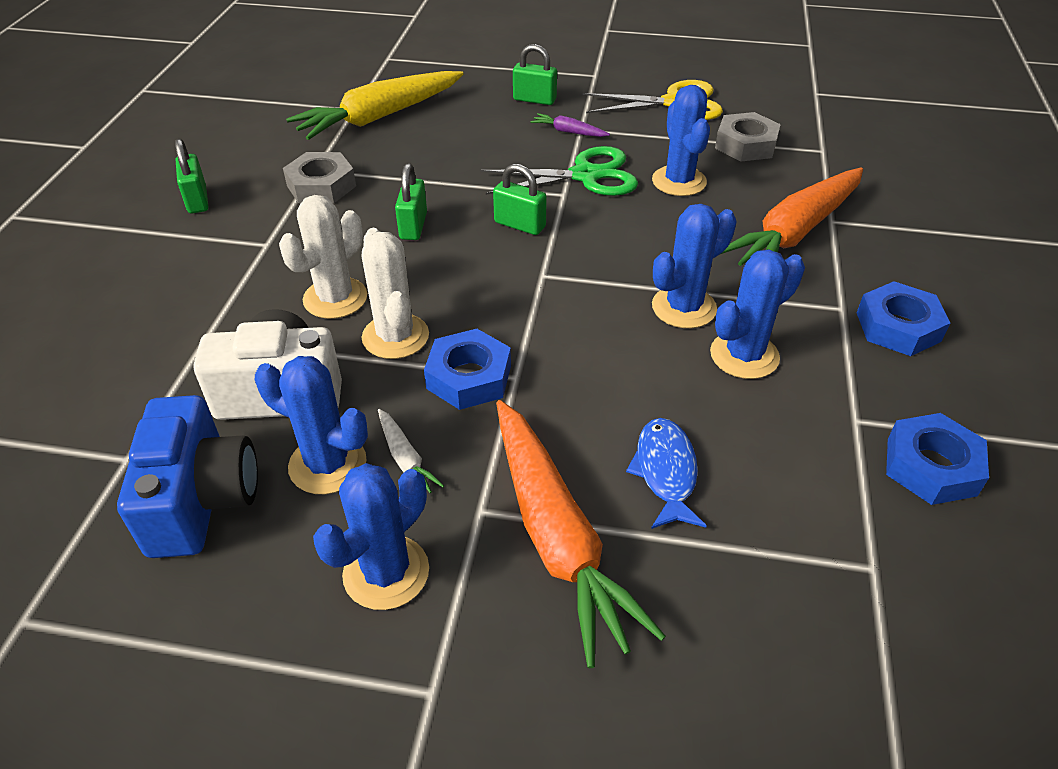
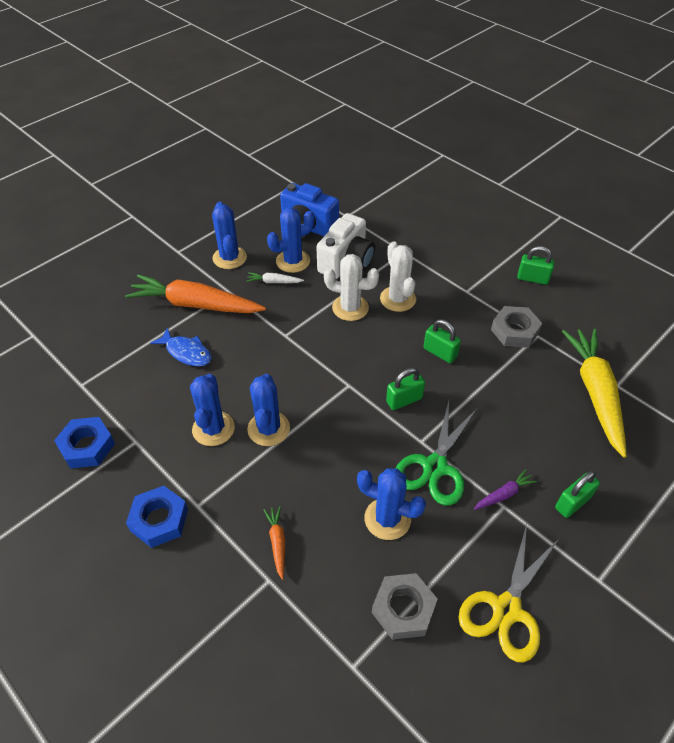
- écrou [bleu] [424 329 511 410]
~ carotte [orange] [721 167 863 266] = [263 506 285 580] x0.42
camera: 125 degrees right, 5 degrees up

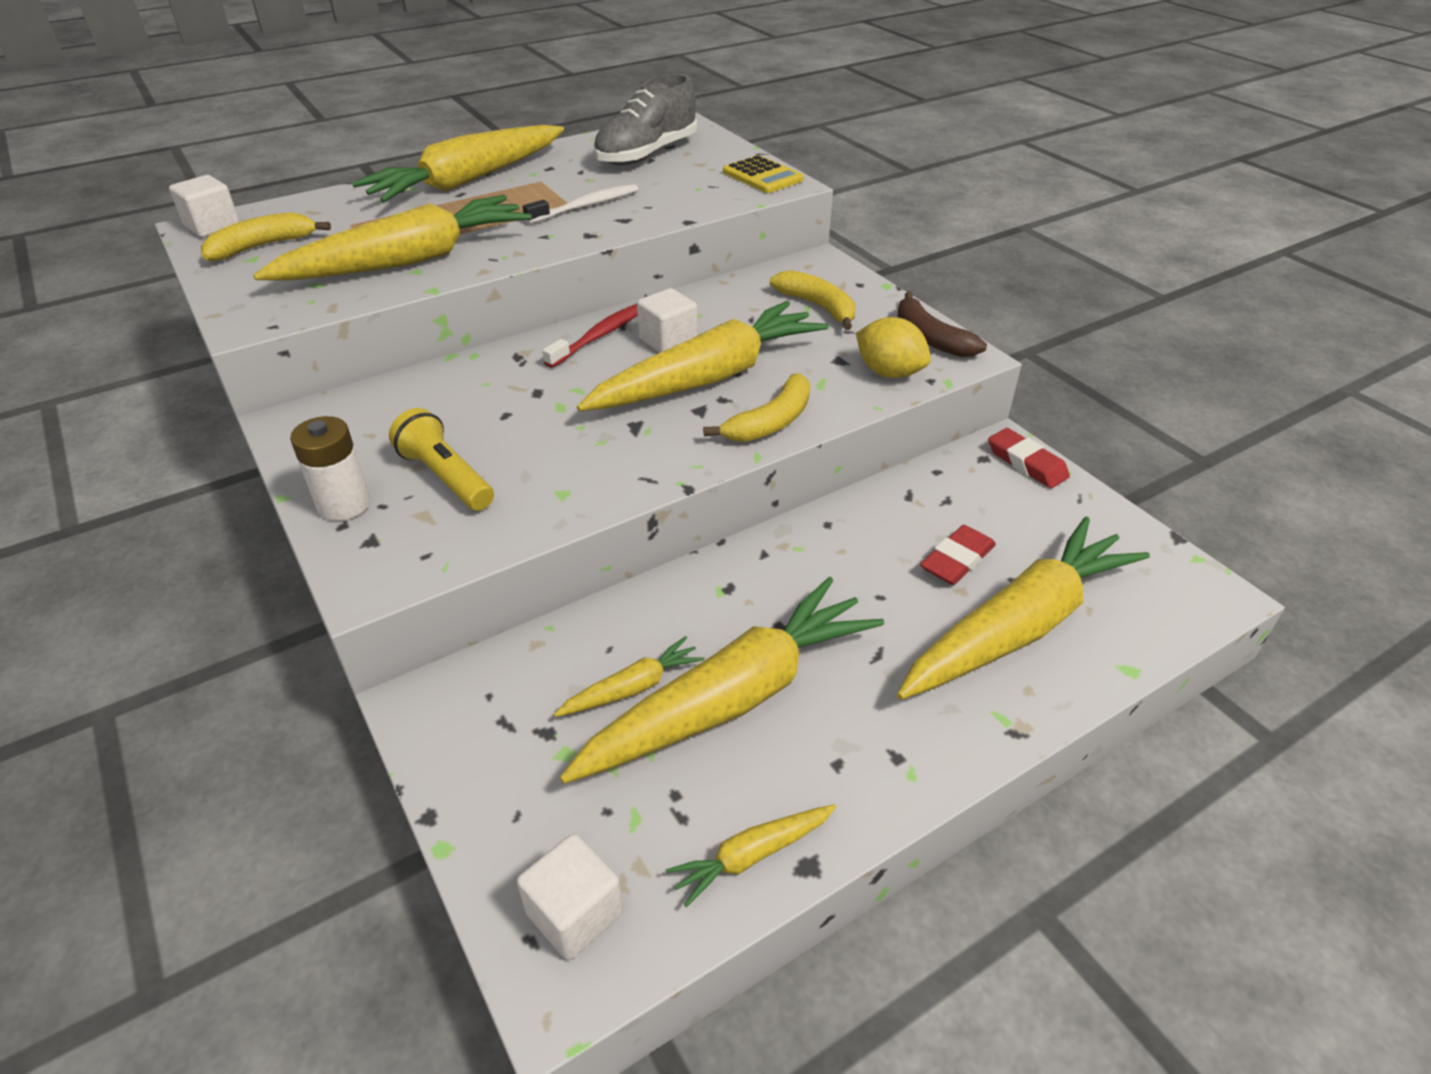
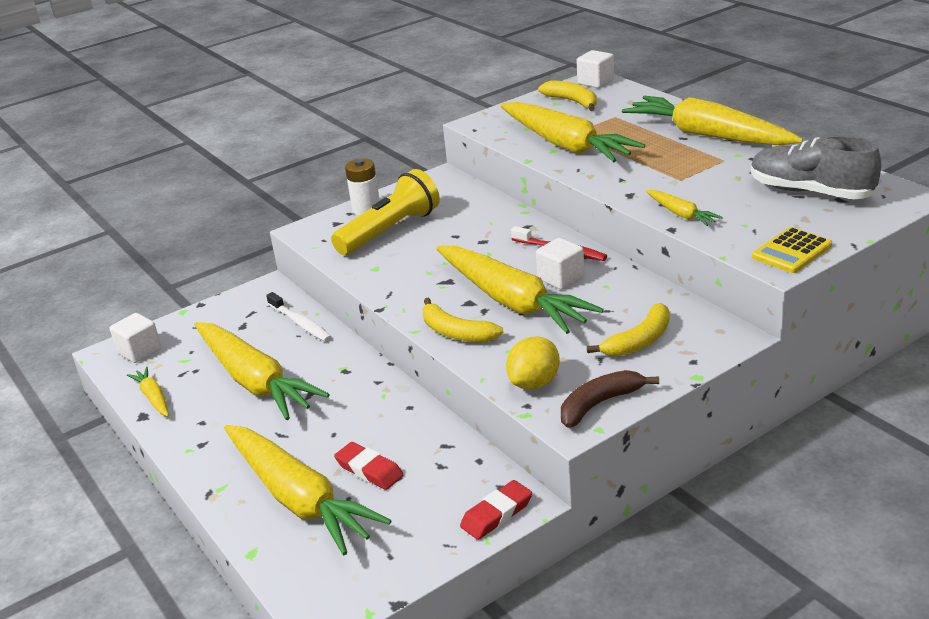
~ brosse à dents [blanc] [523 184 639 224] to [266 292 332 342]
~ carotte [jaune] [554 636 705 717] to [646 190 723 226]
~ lampe de poche [jaune] [389 408 494 511] = [331 169 440 255] x1.51
camera: 90 degrees right, 10 degrees down

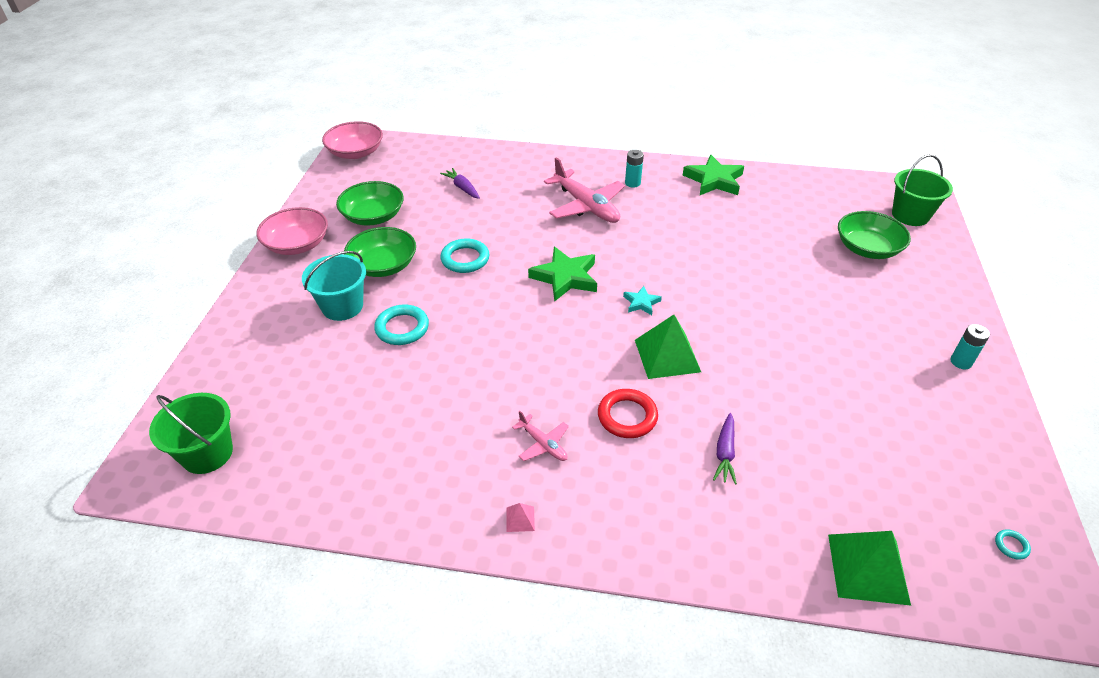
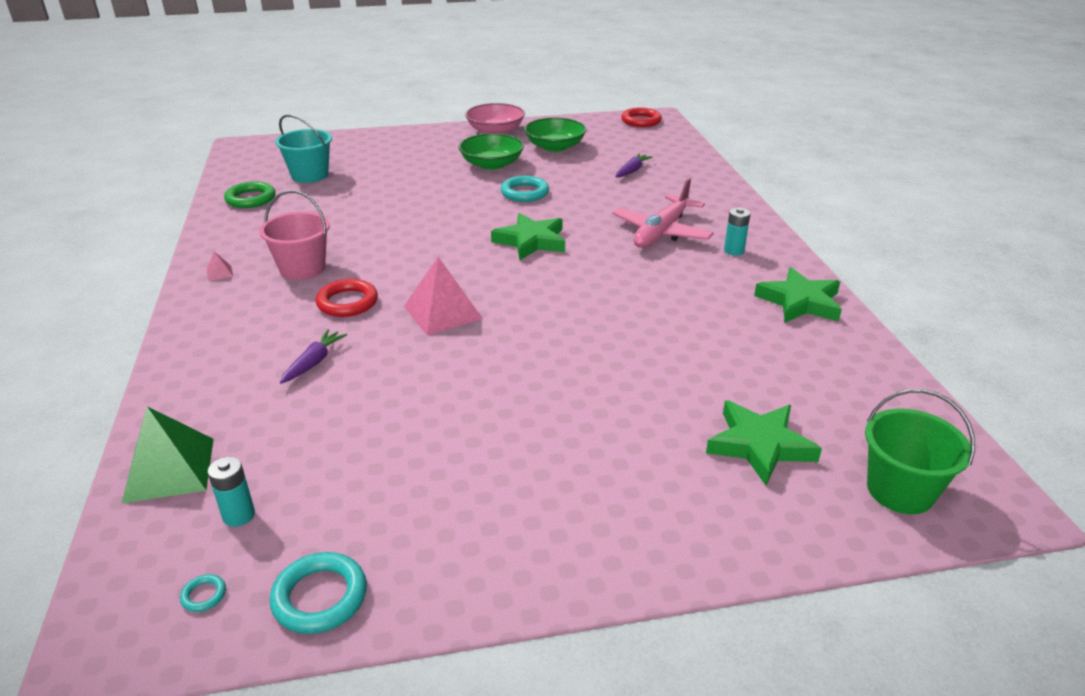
- seau [vert] [149 393 233 474]
- étoile [turquoise] [623 286 662 315]
+ anneau [vert] [224 181 275 208]
~ seau [turquoise] [302 251 366 321] to [275 114 332 183]
~ anneau [turquoise] [374 305 429 345] to [270 552 367 634]
~ pile [turquoise] [950 324 990 369] to [207 457 255 527]
~ bol [rose] [322 121 383 159] to anneau [rouge] [621 108 662 127]
~ avion [rose] [512 411 569 461] to seau [rose] [259 190 330 280]
~ bol [vert] [838 211 911 259] to étoile [vert] [706 400 822 485]
~ pyramide [vert] [635 315 701 379] to pyramide [rose] [404 257 483 335]
~ carotte [violet] [713 413 737 484] = [280 329 347 384] 120 degrees clockwise
camera: 70 degrees right, 10 degrees down

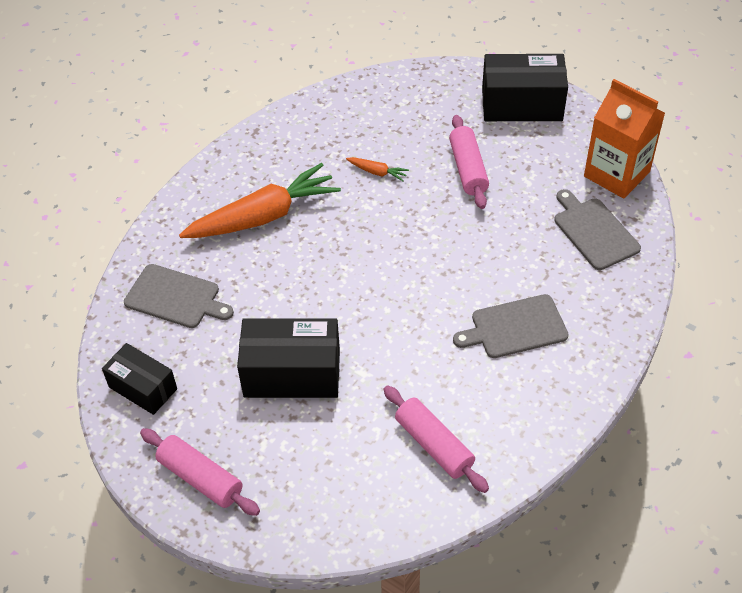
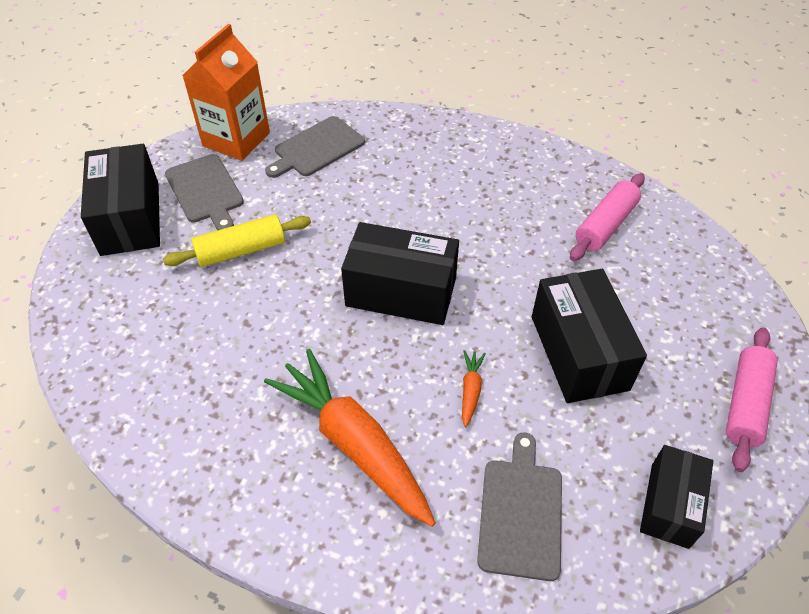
+ boîte [noir] [341 222 459 325]
~ carotte [orange] [346 157 409 181] to [462 350 486 427]
~ planche à découper [gris] [453 294 569 358] to [165 154 244 230]
~ rouleau à pâtisserie [rose] [449 115 489 209] to rouleau à pâtisserie [jaune] [163 214 311 267]
camera: 105 degrees left, 0 degrees up

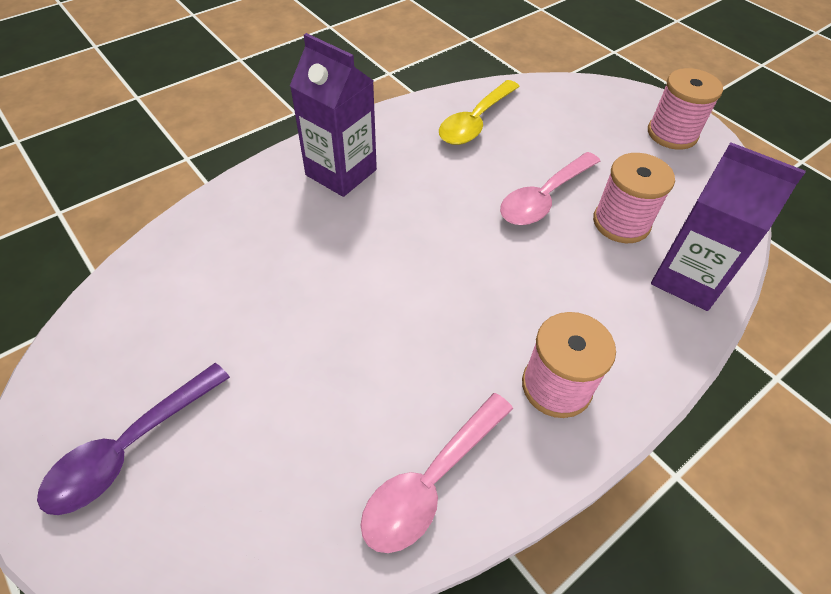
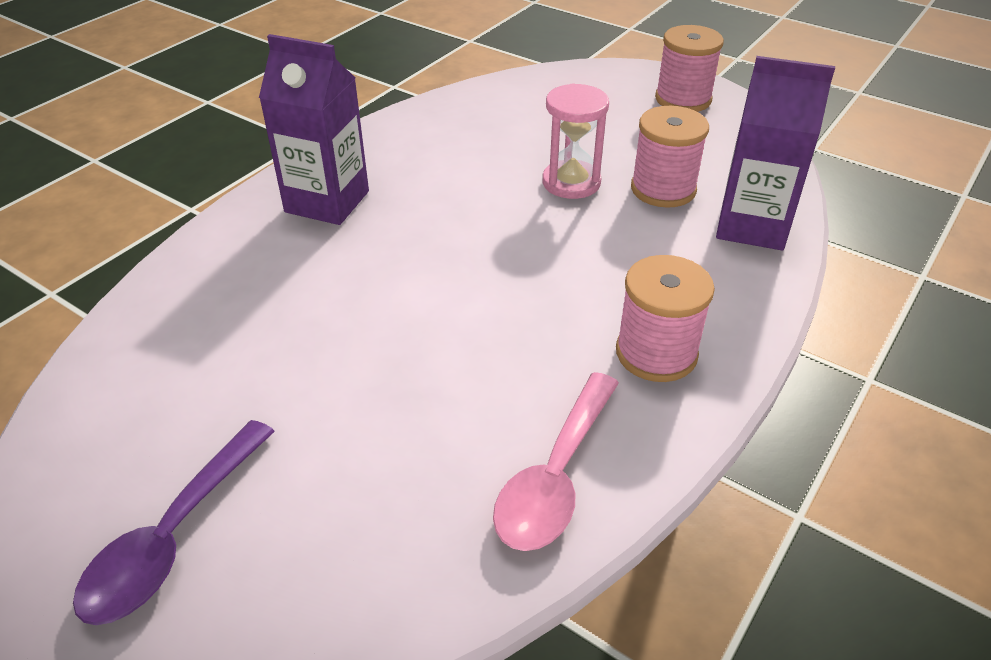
- cuillère [jaune] [439 80 520 145]
~ cuillère [rose] [500 152 600 225] to sablier [rose] [542 83 609 199]
camera: 15 degrees left, 10 degrees down

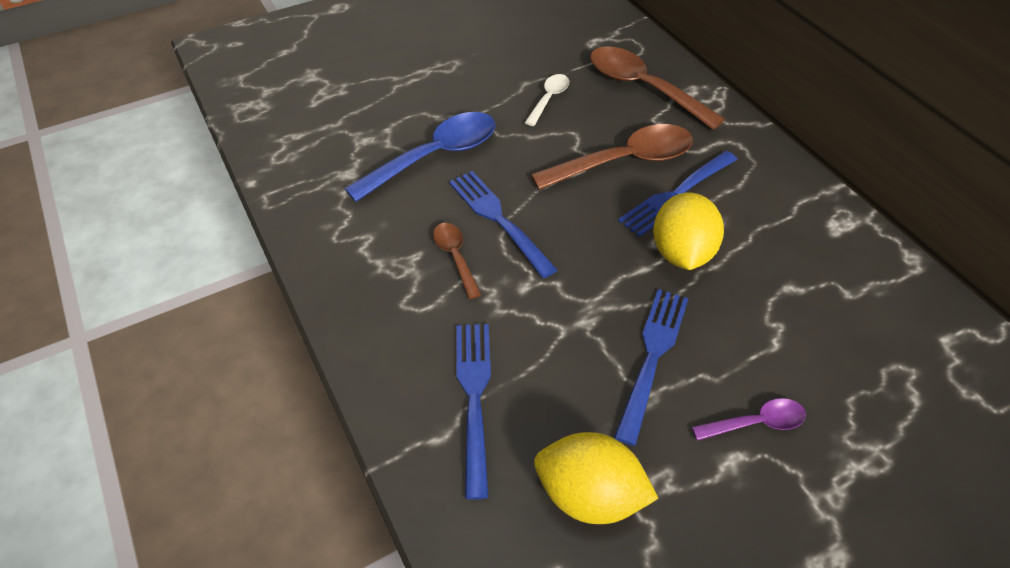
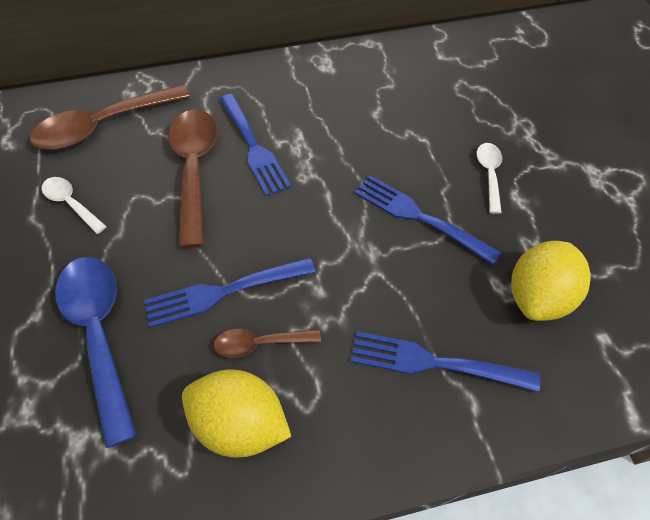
~ citron [jaune] [653 192 724 270] to [182 370 292 457]
~ cuillère [violet] [692 398 806 441] to cuillère [blanc] [477 143 502 214]
camera: 75 degrees left, 5 degrees up

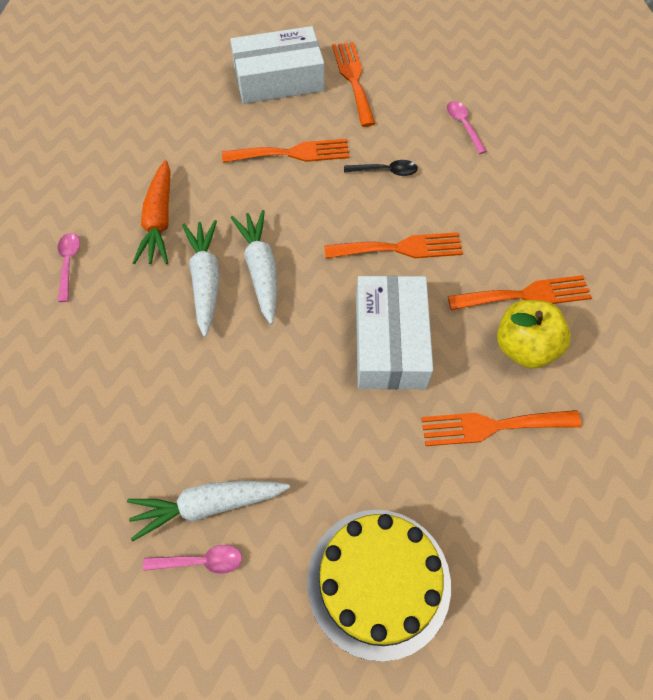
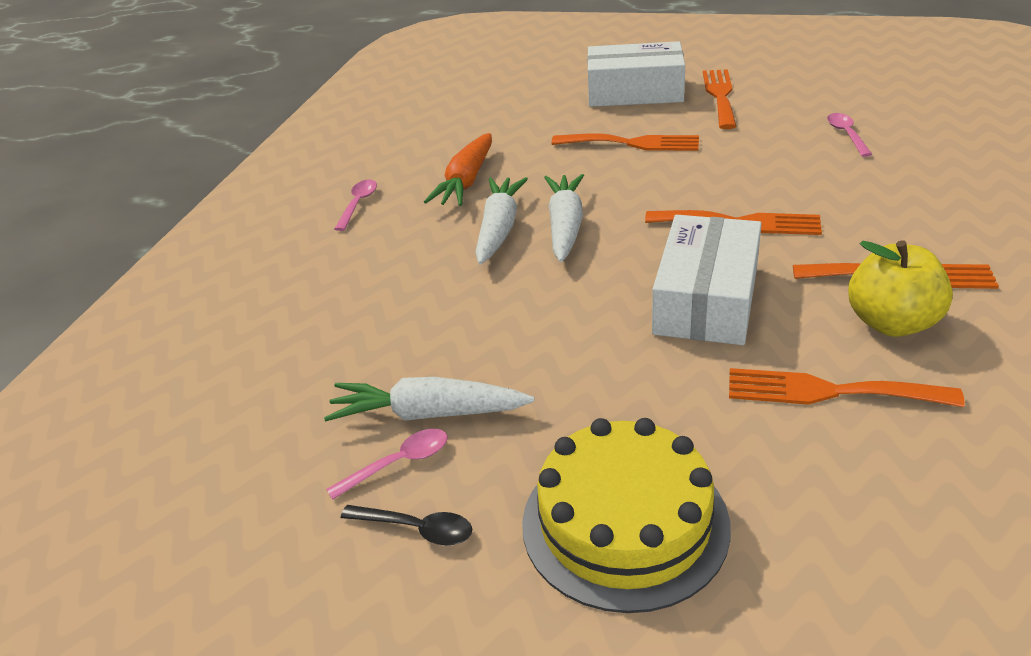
~ cuillère [noir] [344 160 418 176] to [341 505 472 545]
~ cuillère [rose] [143 545 242 574] = [326 429 448 500] 45 degrees counterclockwise
camera: 20 degrees right, 25 degrees down

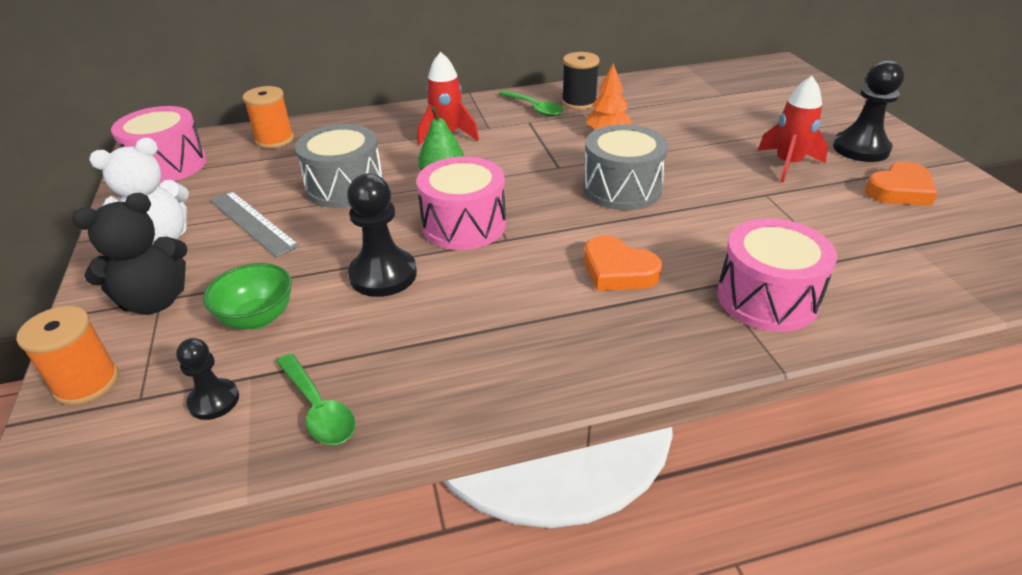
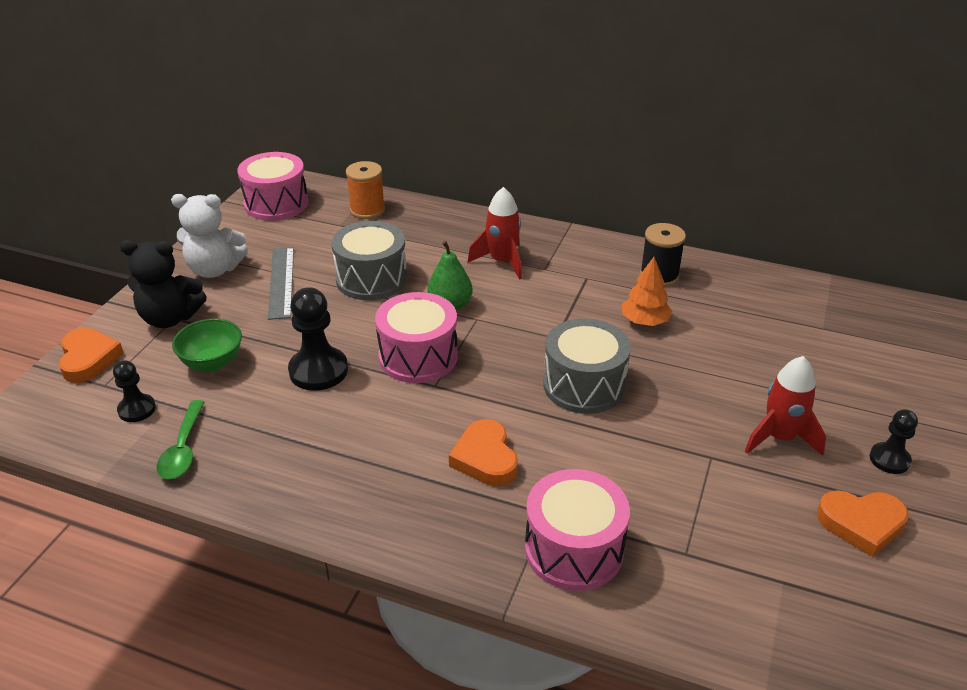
- cuillère [vert] [499 90 563 117]
~ bobine [orange] [17 306 119 405] to cœur [orange] [59 328 124 383]
~ pion [noir] [833 60 904 162] = [870 409 918 474] x0.59
camera: 35 degrees right, 0 degrees up

